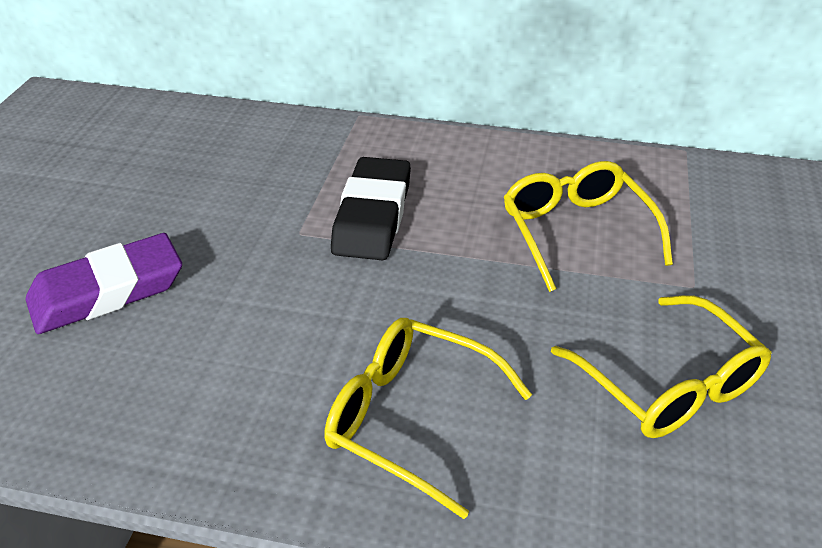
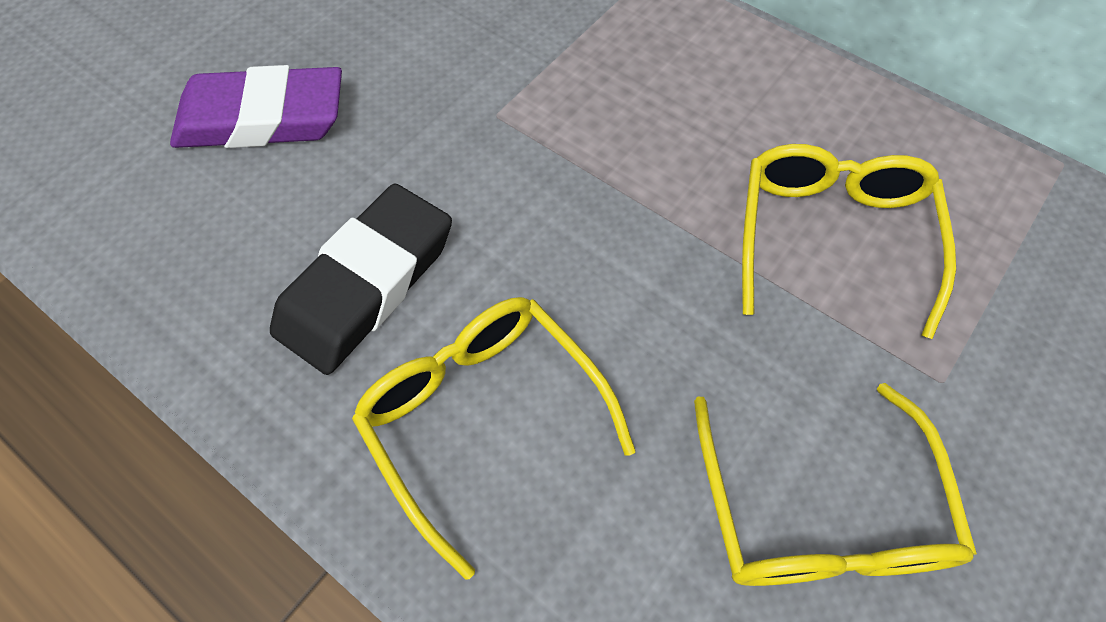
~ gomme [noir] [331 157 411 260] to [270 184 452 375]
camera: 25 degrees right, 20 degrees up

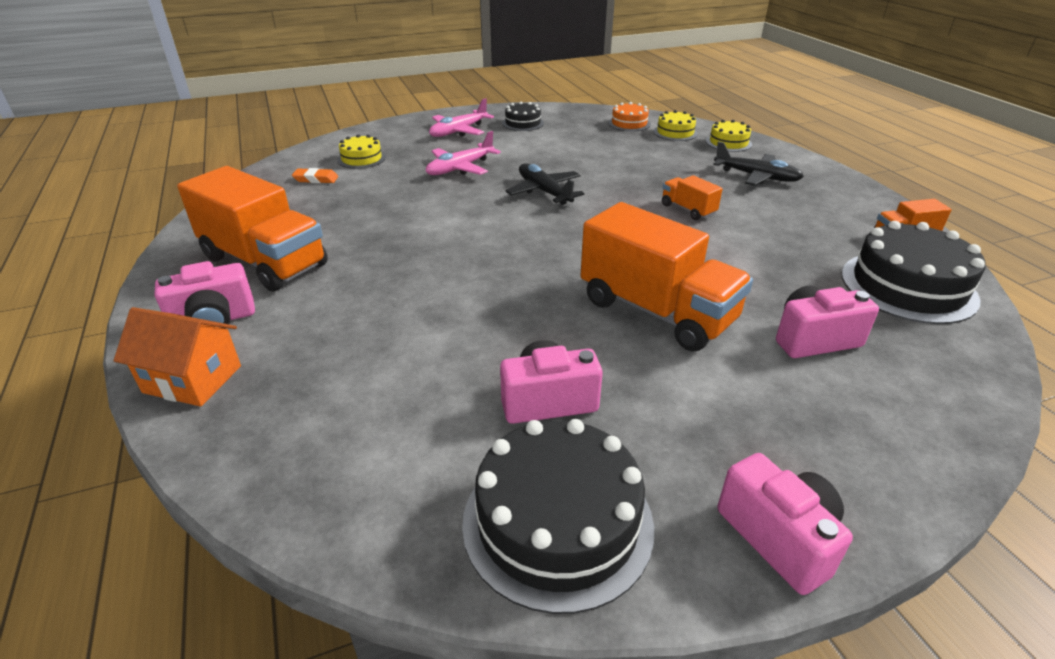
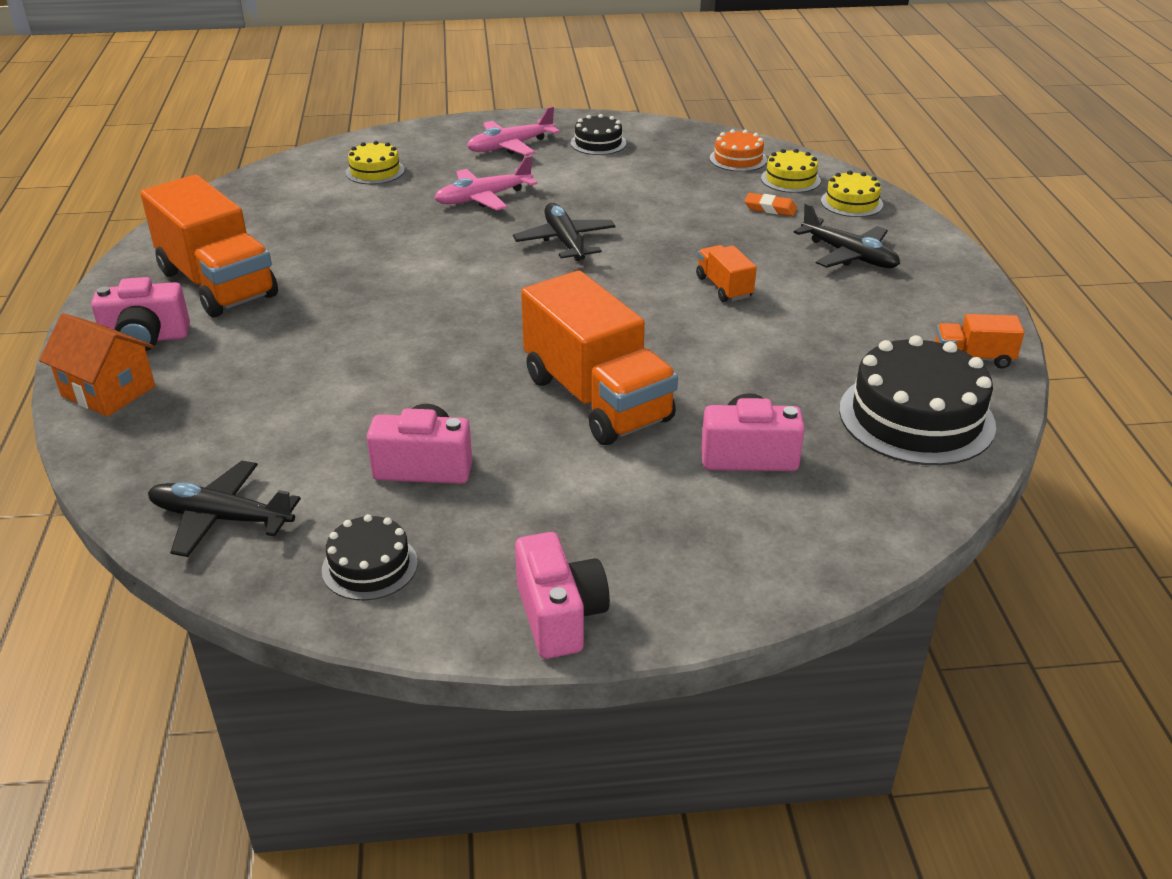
+ avion [noir] [148 461 301 557]
~ gomme [orange] [292 168 338 183] to [744 193 797 216]
~ gâteau [noir] [462 419 654 614] = [322 514 418 601] x0.53
camera: 15 degrees right, 0 degrees up

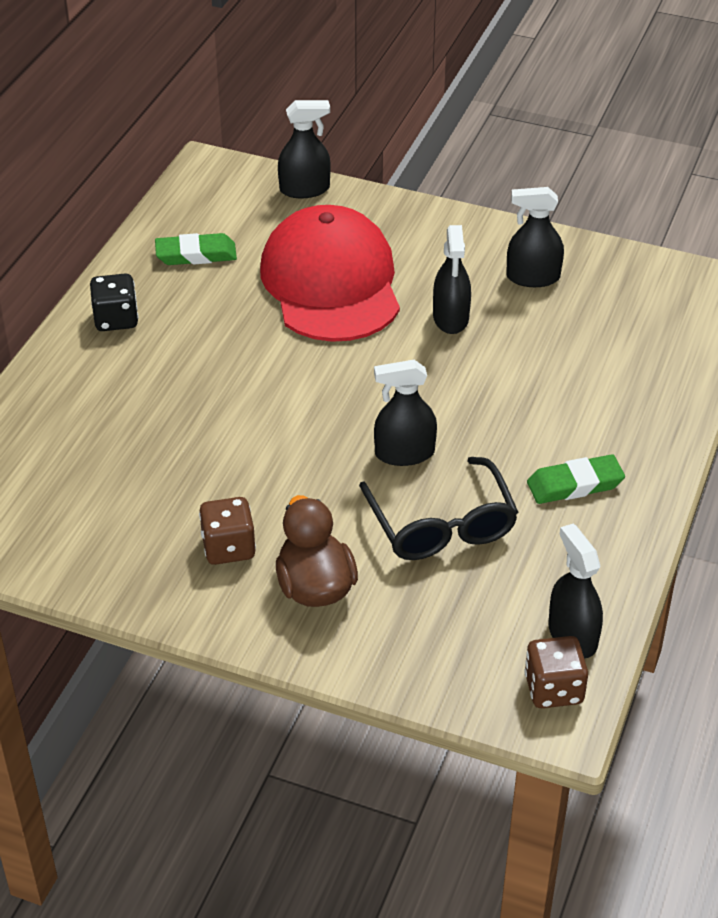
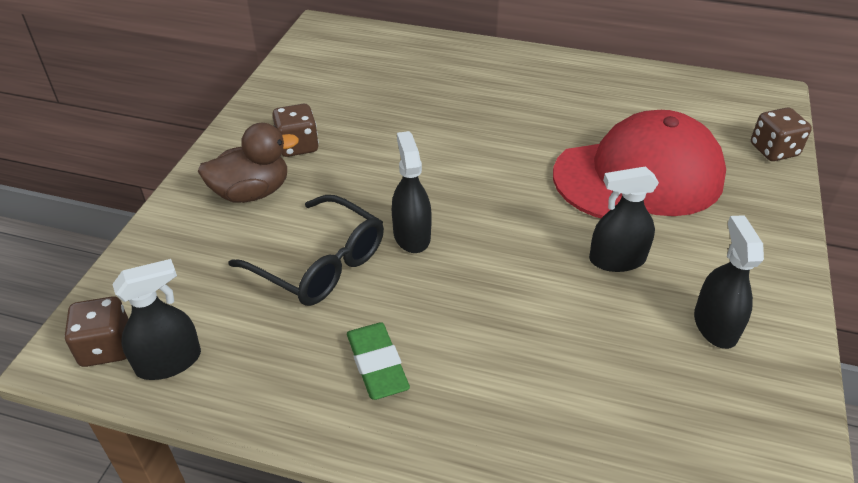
- dé [noir] [90 273 138 331]
- gomme [vert] [155 233 237 265]
~ vaporisateur [noir] [278 100 331 198] to dé [marron] [751 107 812 161]
~ lunettes [noir] [359 457 518 560] = [228 195 384 306] 120 degrees counterclockwise
camera: 85 degrees right, 0 degrees up

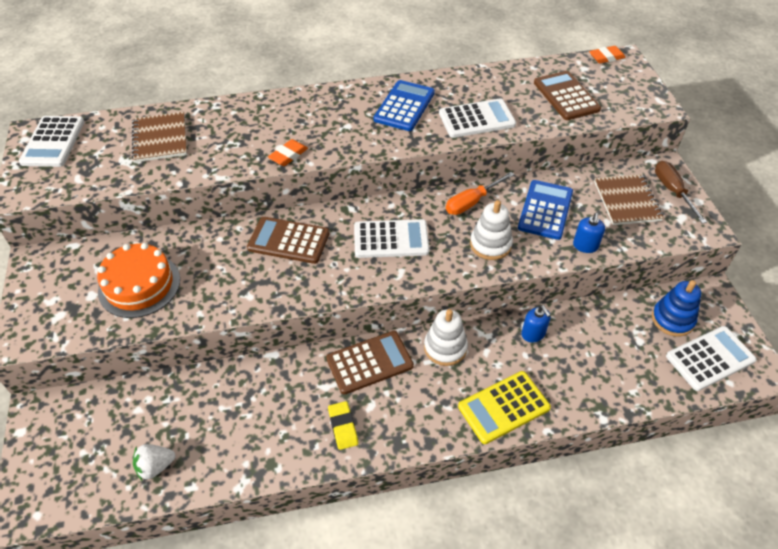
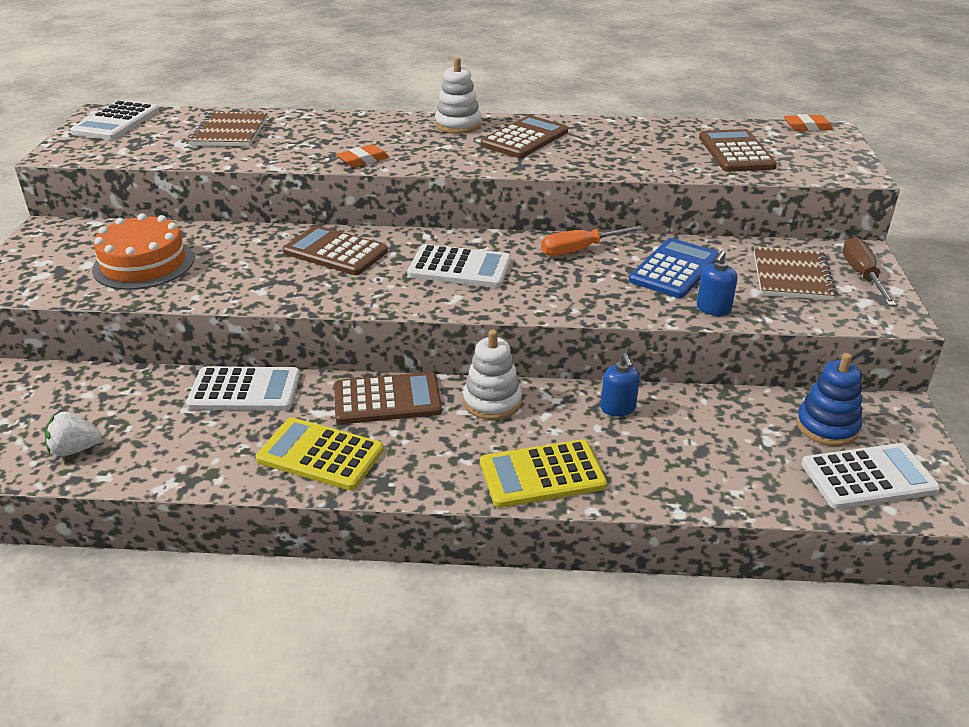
~ calculatrice [blanc] [439 98 516 138] to [186 367 301 411]
~ jouet à empiler [blanc] [470 200 513 260] to [435 57 481 134]
~ gomme [jaune] [328 401 358 450] to calculatrice [jaune] [255 418 384 491]
~ calculatrice [bleu] [374 80 435 131] to calculatrice [marron] [481 115 568 158]
camera: 15 degrees right, 15 degrees down

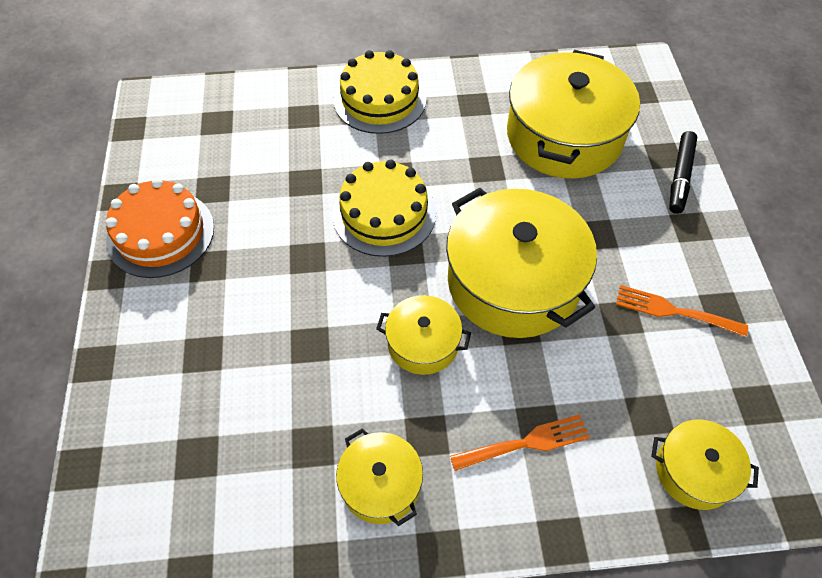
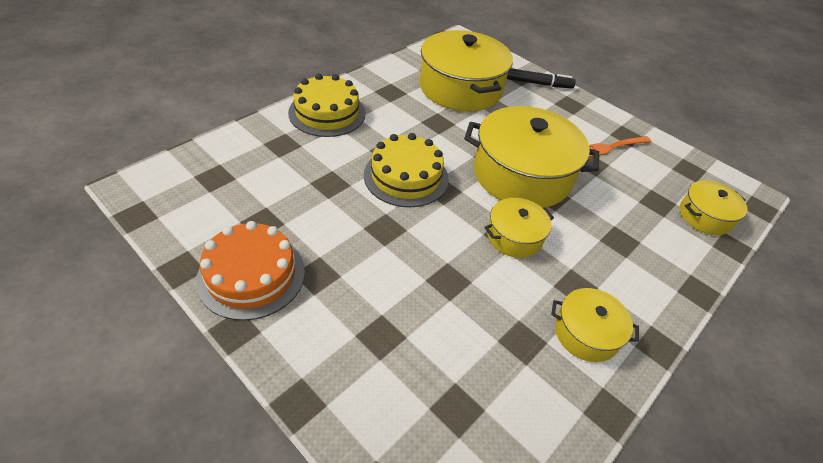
- fourchette [orange] [450 414 590 471]
~ feutre [noir] [669 131 697 214] = [507 68 576 89] 60 degrees counterclockwise
camera: 45 degrees left, 10 degrees down

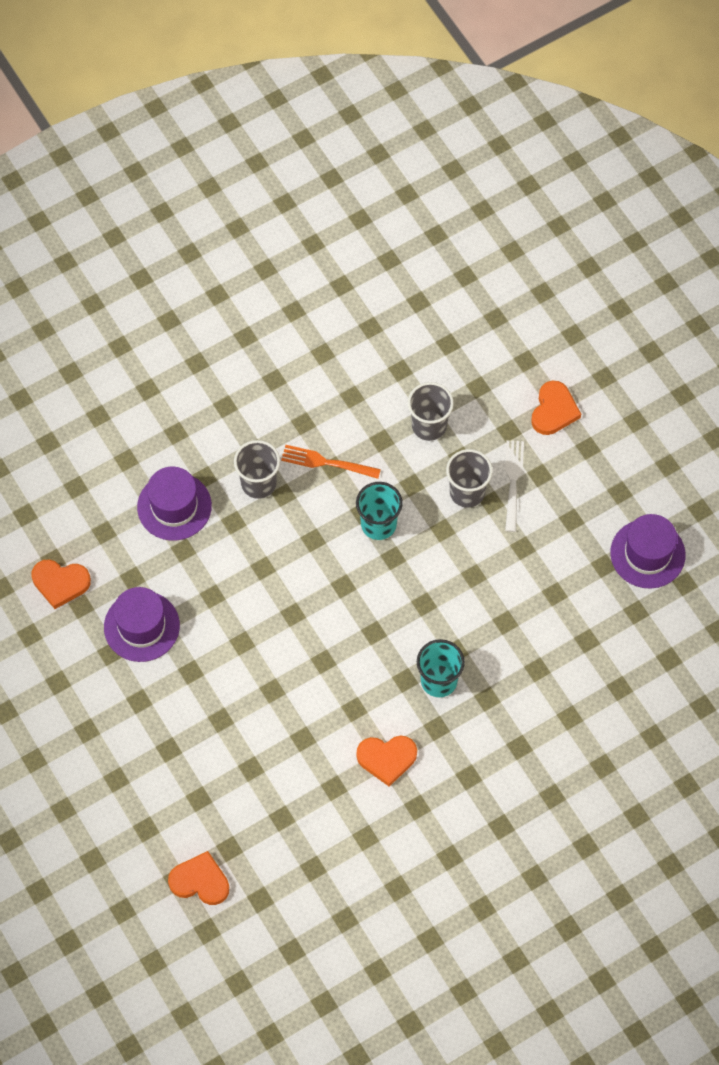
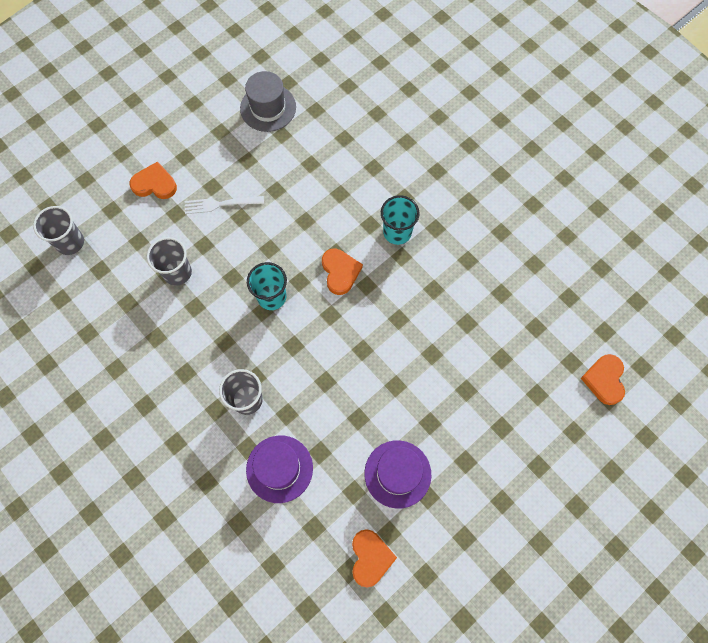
- fourchette [orange] [281 445 381 479]
~ cœur [orange] [356 736 417 786] to [322 249 363 295]
~ gobelet [gris] [446 449 493 508] to [33 206 84 255]
~ chapeau [violet] [610 514 686 589] to chapeau [gris] [240 71 296 132]
camera: 100 degrees left, 5 degrees up

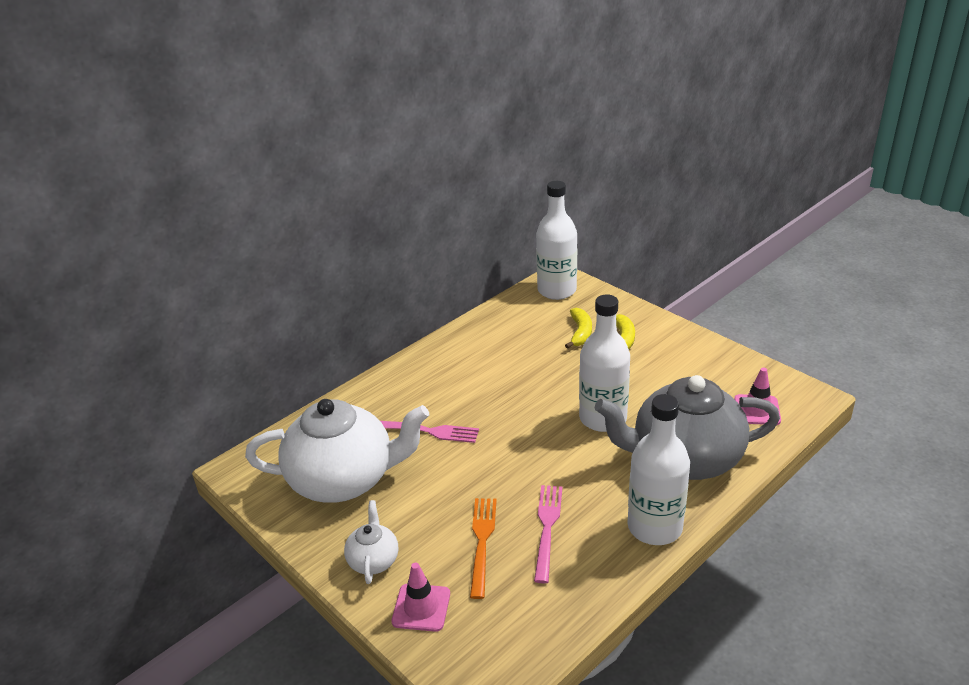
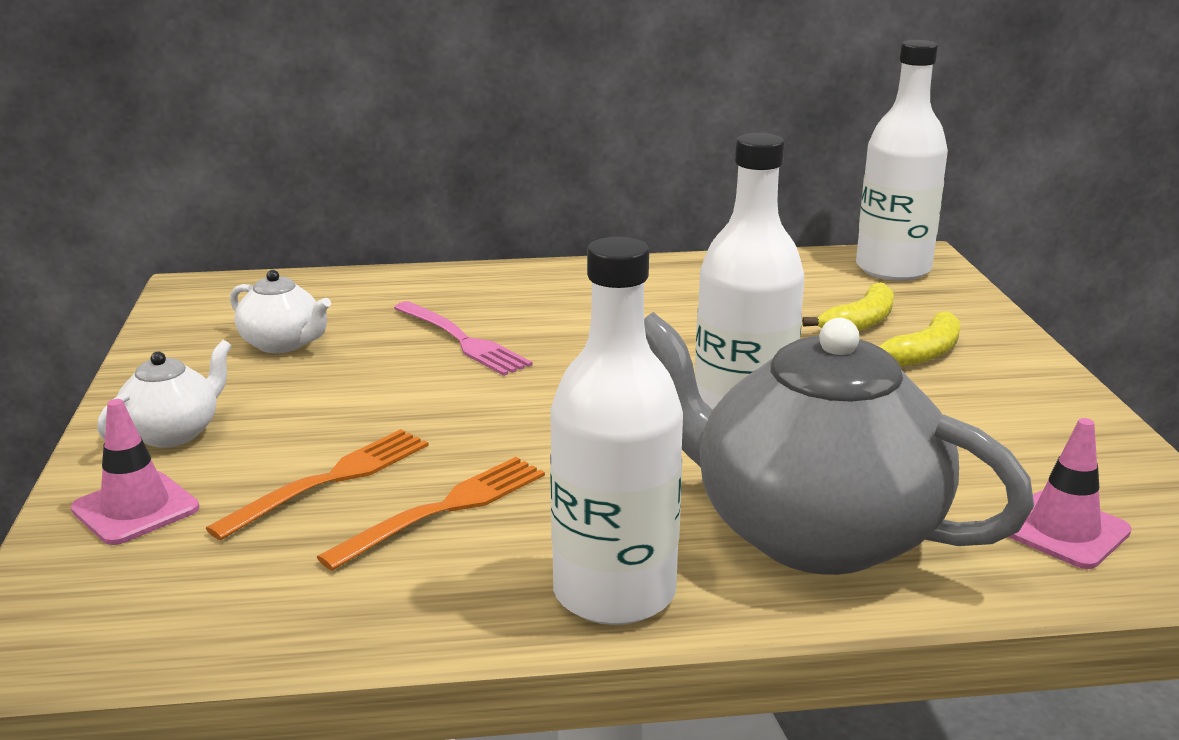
~ fourchette [rose] [534 485 563 583] to fourchette [orange] [317 457 545 571]
~ théière [blanc] [245 399 429 503] = [230 270 331 353] x0.45
camera: 35 degrees right, 10 degrees down

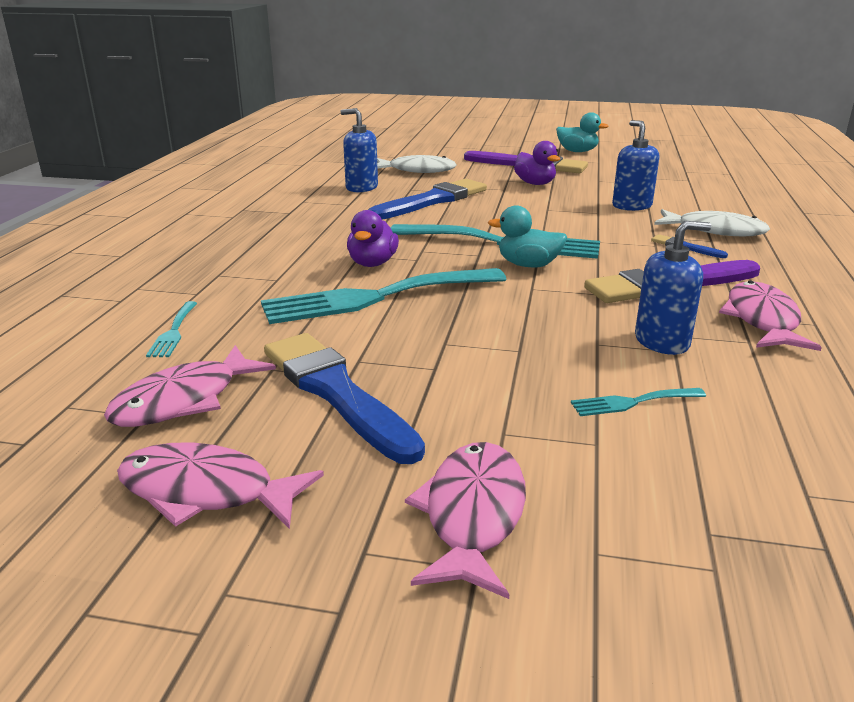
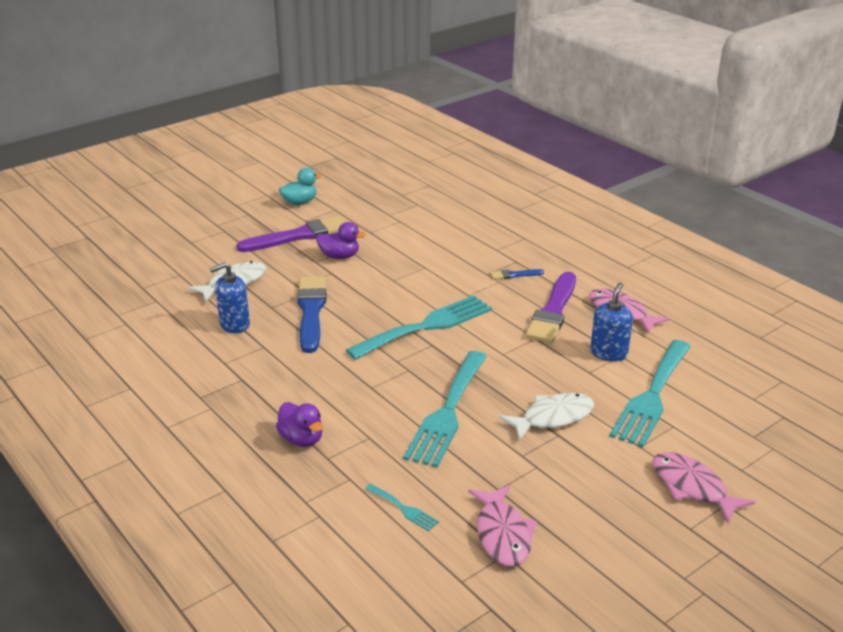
- poisson [rose] [117 443 324 529]
- pinceau [bleu] [264 333 425 464]
- canard [turquoise] [488 205 567 267]
- distributeur de savon [bleu] [612 120 659 211]
~ canard [violet] [347 210 399 267] to [276 402 323 447]
~ poisson [blanc] [654 209 770 236] to [499 393 594 441]
~ fourchette [turquoise] [571 388 706 416] = [609 340 691 447] x2.35
camera: 50 degrees left, 5 degrees up

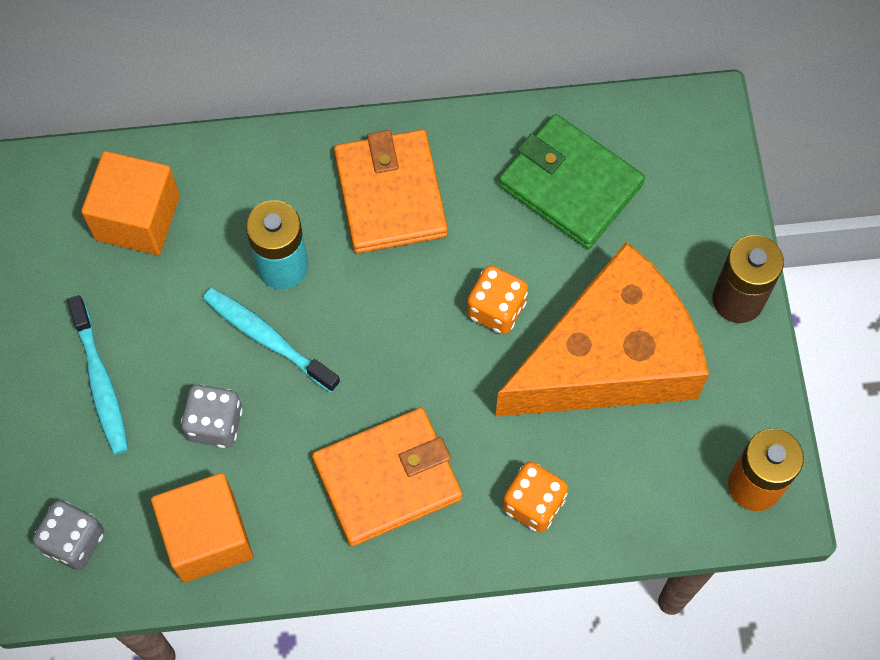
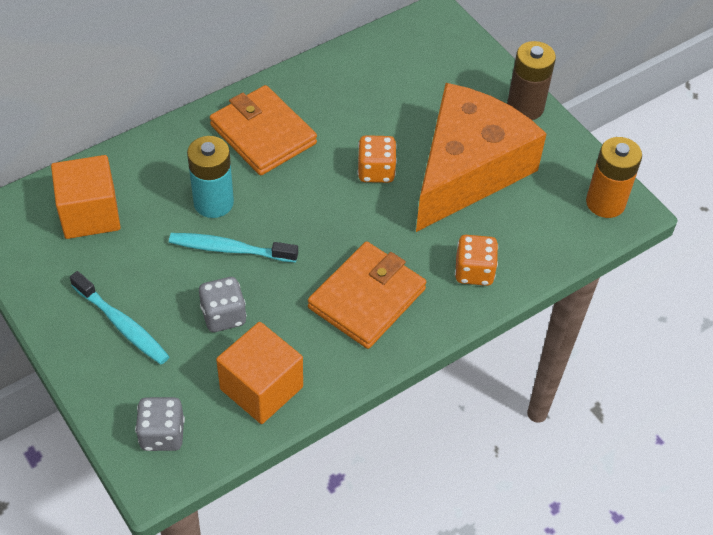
- portefeuille [vert] [499 114 645 249]
camera: 30 degrees left, 15 degrees down

